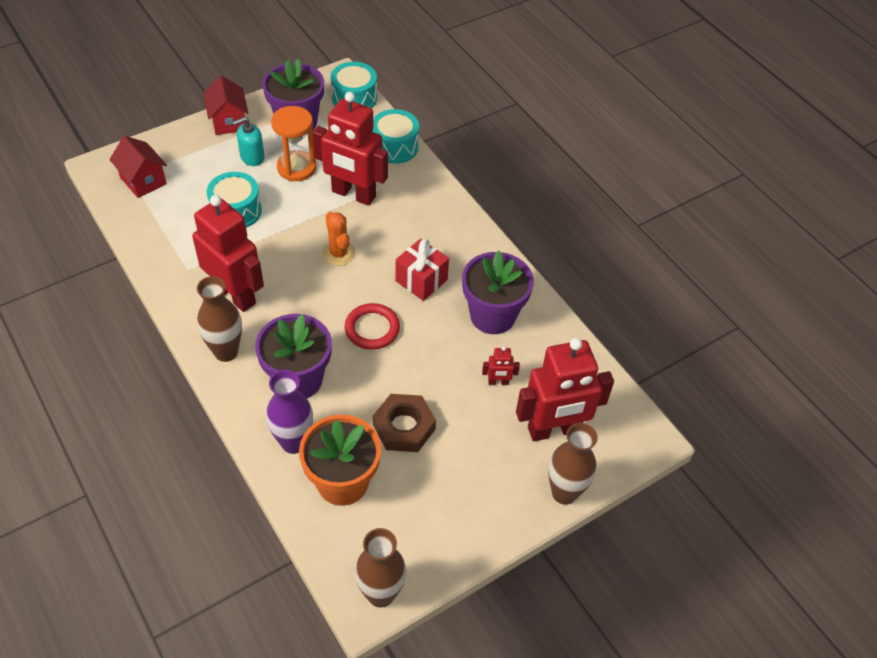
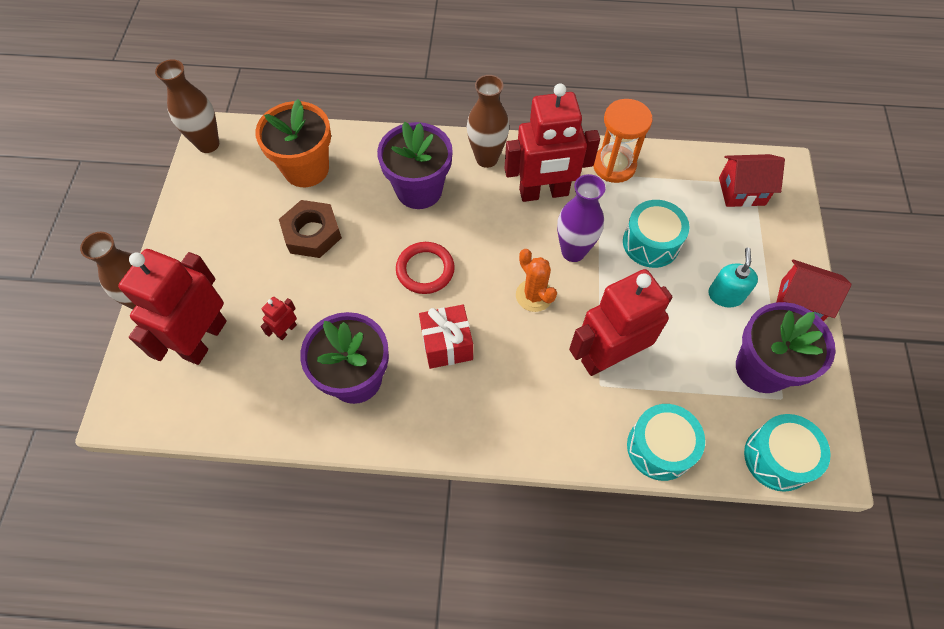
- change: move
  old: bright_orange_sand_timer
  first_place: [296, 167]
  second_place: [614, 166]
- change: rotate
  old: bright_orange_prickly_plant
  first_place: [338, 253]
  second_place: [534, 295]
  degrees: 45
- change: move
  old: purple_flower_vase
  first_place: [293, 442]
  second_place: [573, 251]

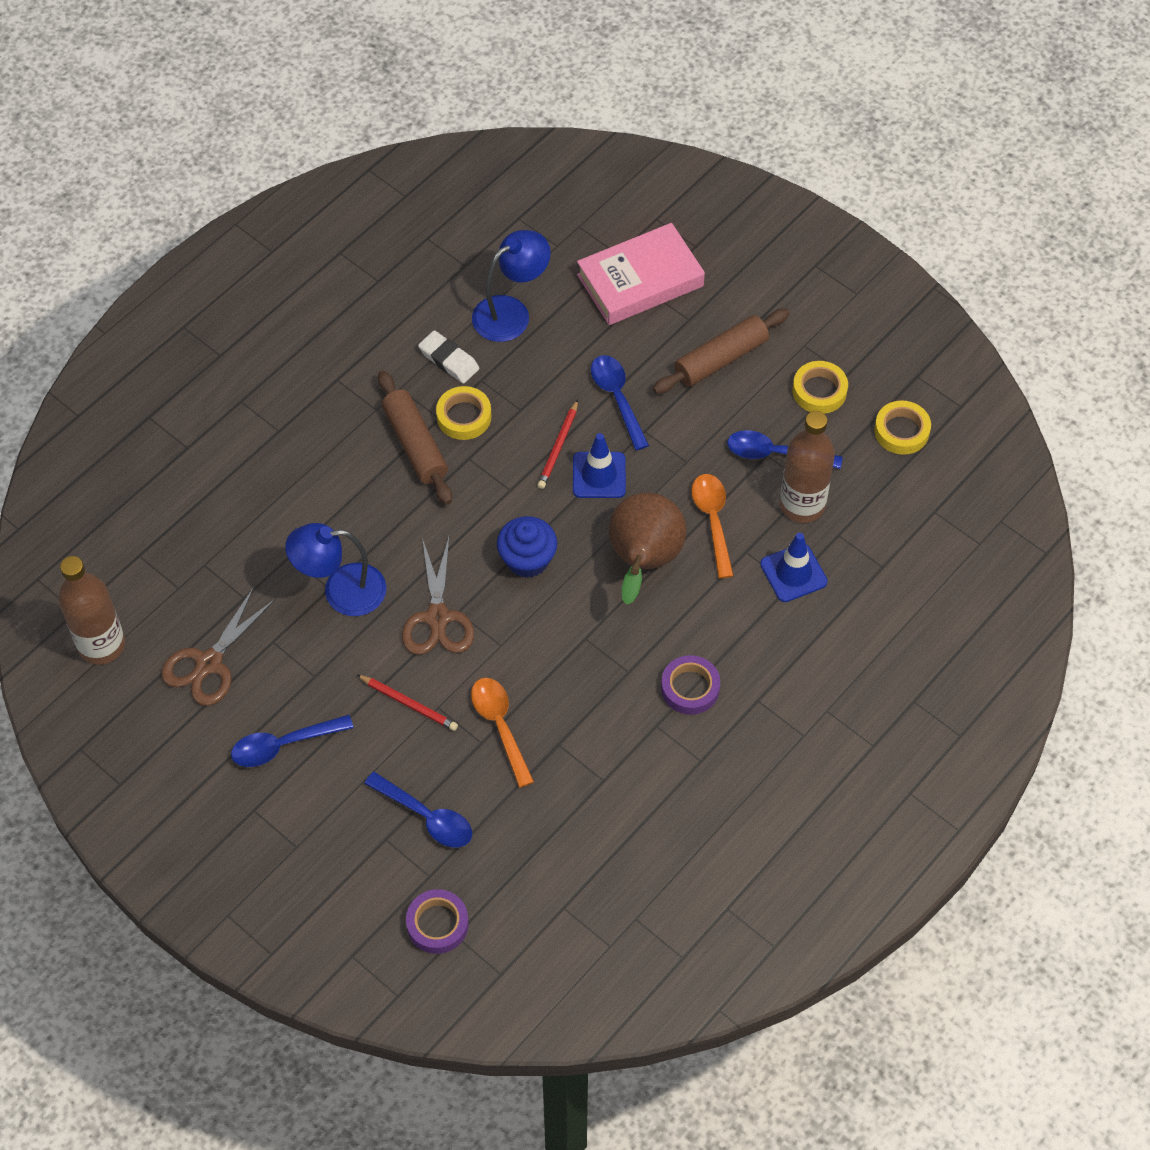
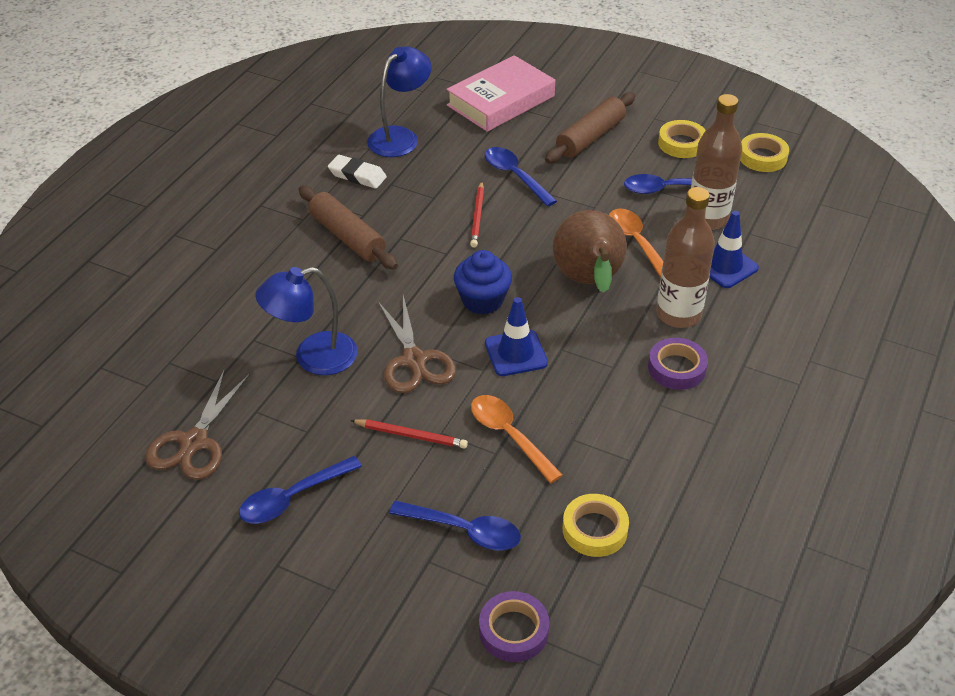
- change: move
  old: bright_yellow_sticky_tape
  first_place: [464, 416]
  second_place: [595, 529]
- change: move
  old: royal_blue_road_cone
  first_place: [599, 475]
  second_place: [516, 353]
- change: move
  old: dark_brown_flask
  first_place: [101, 645]
  second_place: [678, 314]

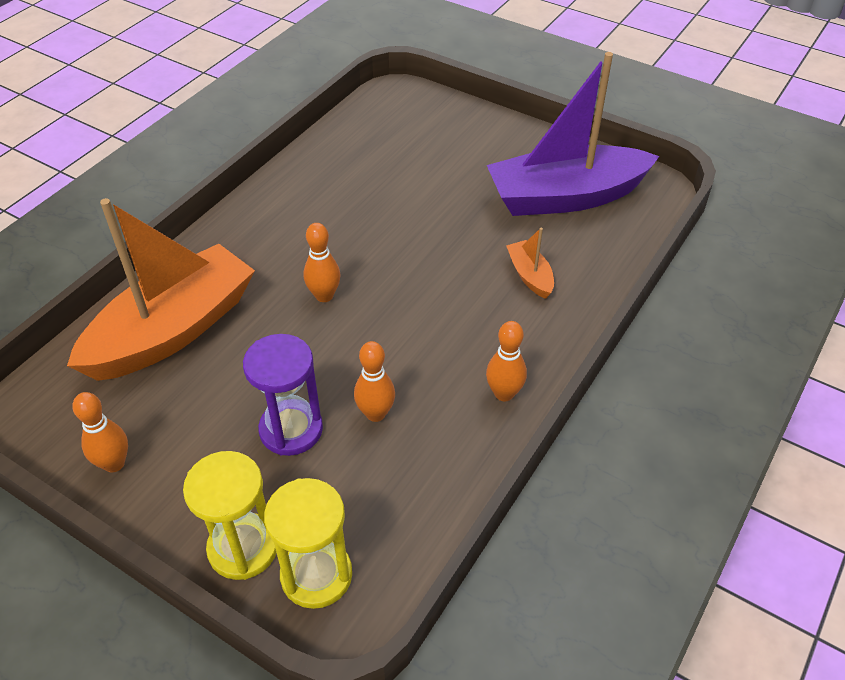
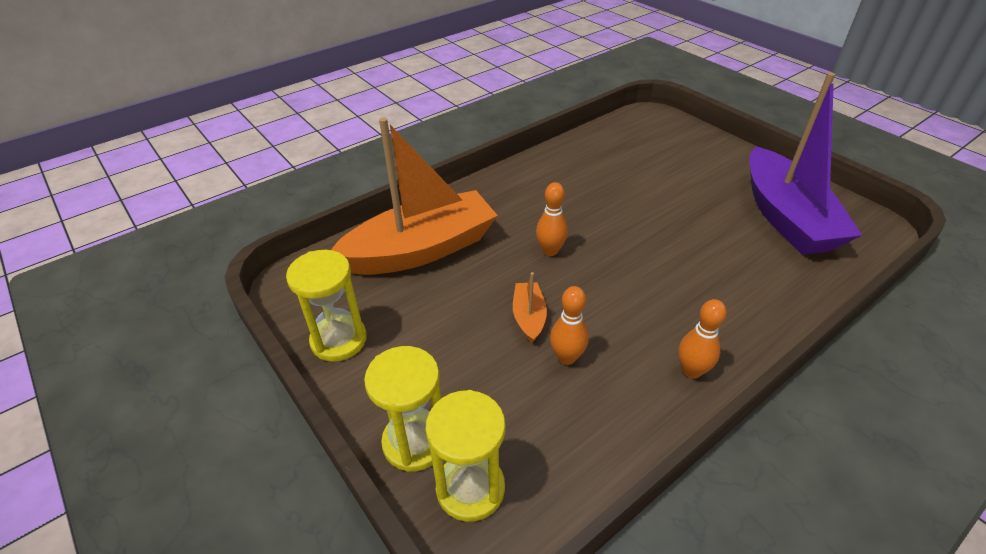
- change: rotate
  old: purple_boat
  first_place: [565, 197]
  second_place: [785, 217]
  degrees: -105
- change: move
  old: bright_orange_boat
  first_place: [530, 275]
  second_place: [529, 317]
- change: delete
  old: purple_sand_timer
  first_place: [291, 430]
- change: replace
  old: bright_orange_tenpin
  new: bright_yellow_sand_timer
  first_place: [114, 463]
  second_place: [339, 340]

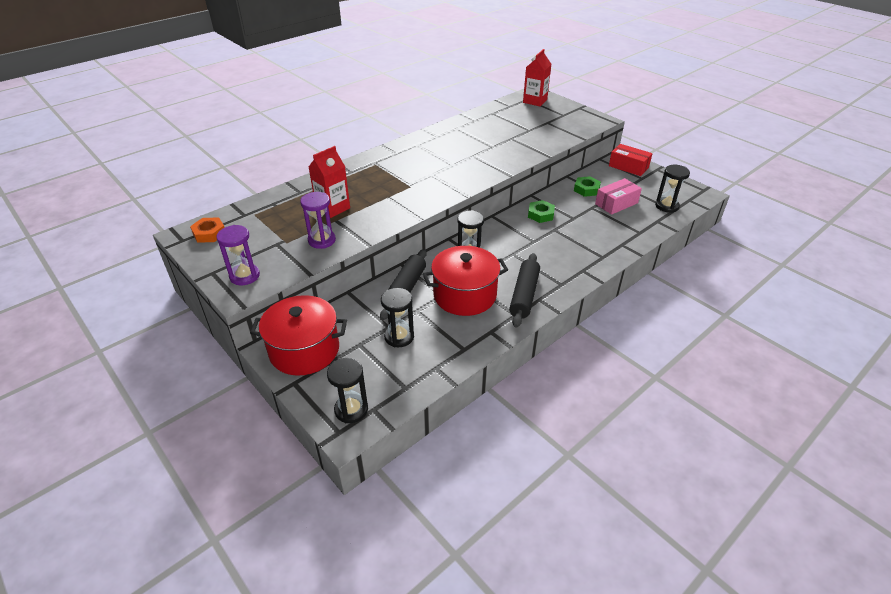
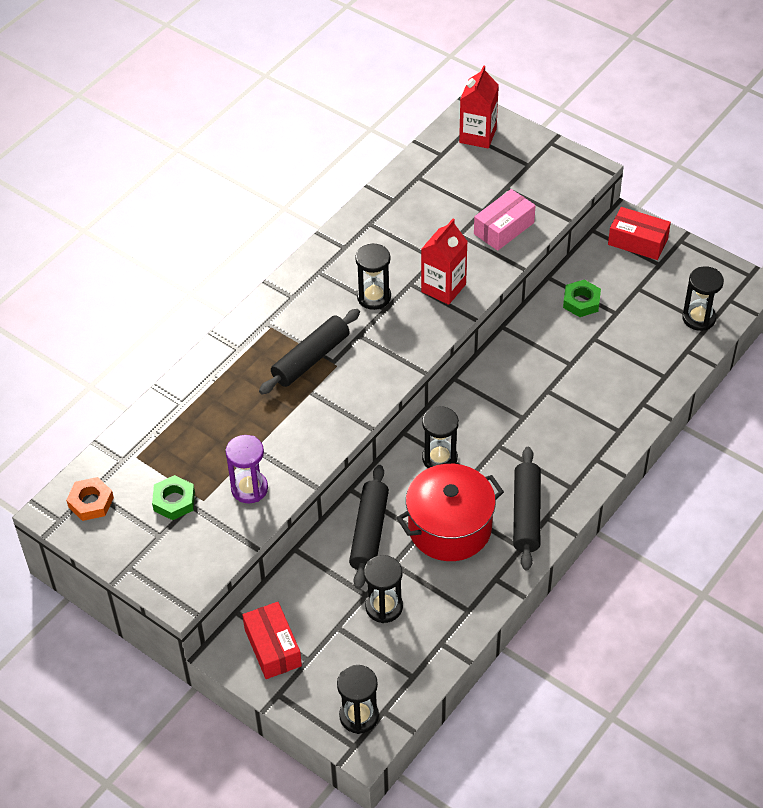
- change: move
  old: crimson_milk_carton
  first_place: [333, 208]
  second_place: [443, 288]
- change: move
  old: rosy_box
  first_place: [616, 203]
  second_place: [504, 228]
- change: move
  old: leaf-green_hexagon_nut
  first_place: [540, 214]
  second_place: [174, 501]
- change: delete
  old: purple_sand_timer
  first_place: [244, 276]
- change: replace
  old: crimson_stockpot
  new: crimson_box
  first_place: [304, 350]
  second_place: [273, 647]
- change: insert
  new: black_sand_timer
  second_place: [374, 297]
- change: insert
  new: black_rolling_pin
  second_place: [310, 358]

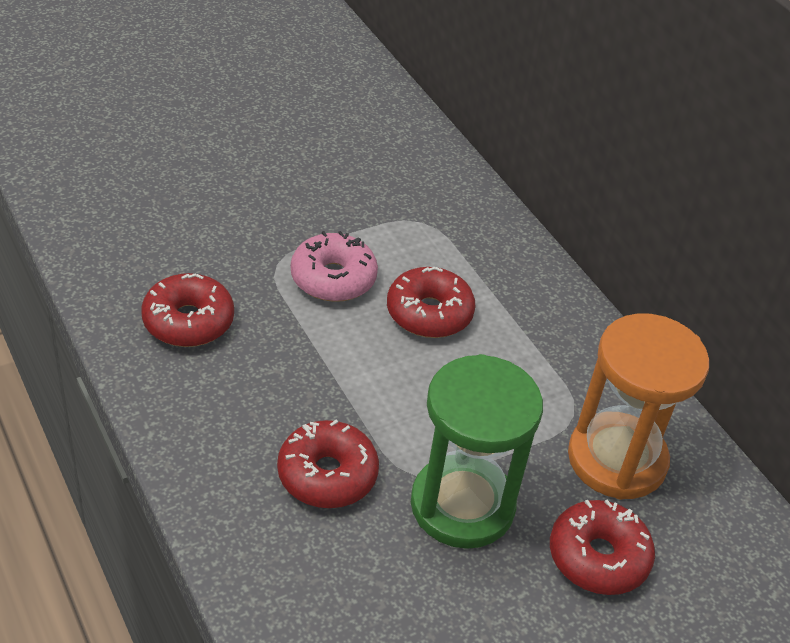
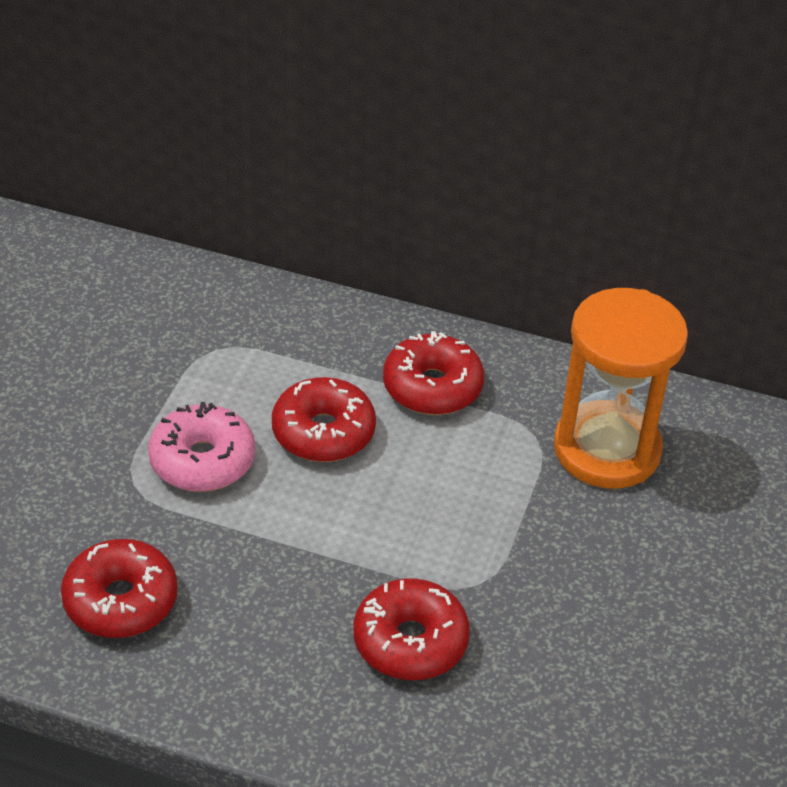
- change: delete
  old: leaf-green_sand_timer
  first_place: [462, 505]
- change: move
  old: crimson_donut
  first_place: [598, 557]
  second_place: [432, 387]

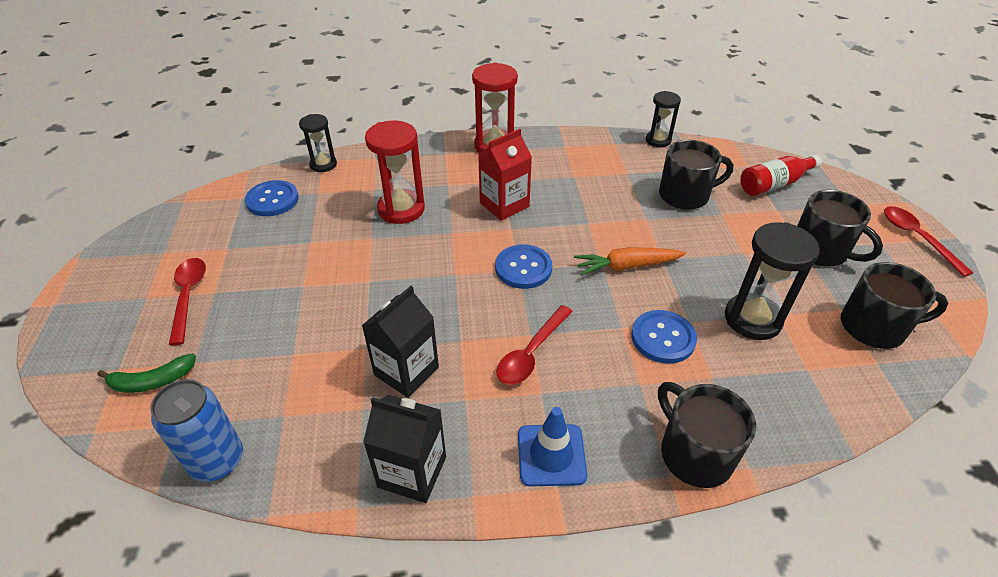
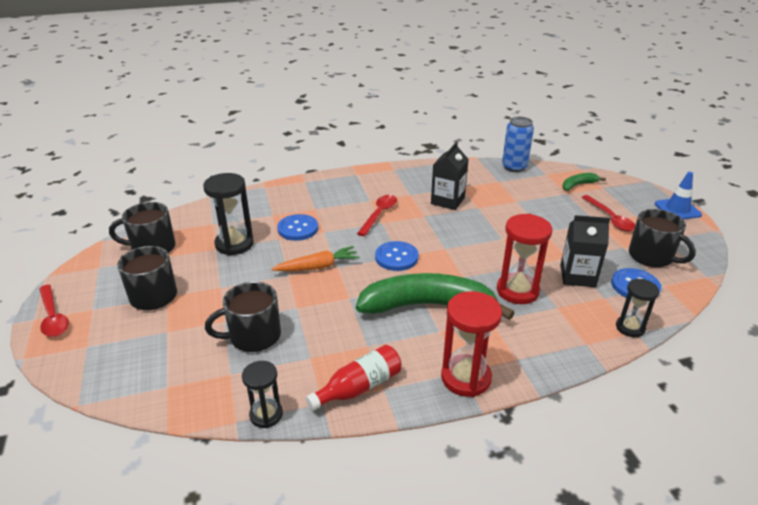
- change: replace
  old: crimson_milk_carton
  new: leaf-green_banana
  first_place: [504, 205]
  second_place: [428, 305]
- change: move
  old: crimson_flask
  first_place: [774, 184]
  second_place: [359, 387]
- change: move
  old: black_tea_mug
  first_place: [694, 453]
  second_place: [651, 256]
- change: move
  old: black_milk_carton
  first_place: [412, 472]
  second_place: [577, 276]
- change: move
  old: royal_blue_road_cone
  first_place: [551, 455]
  second_place: [677, 209]

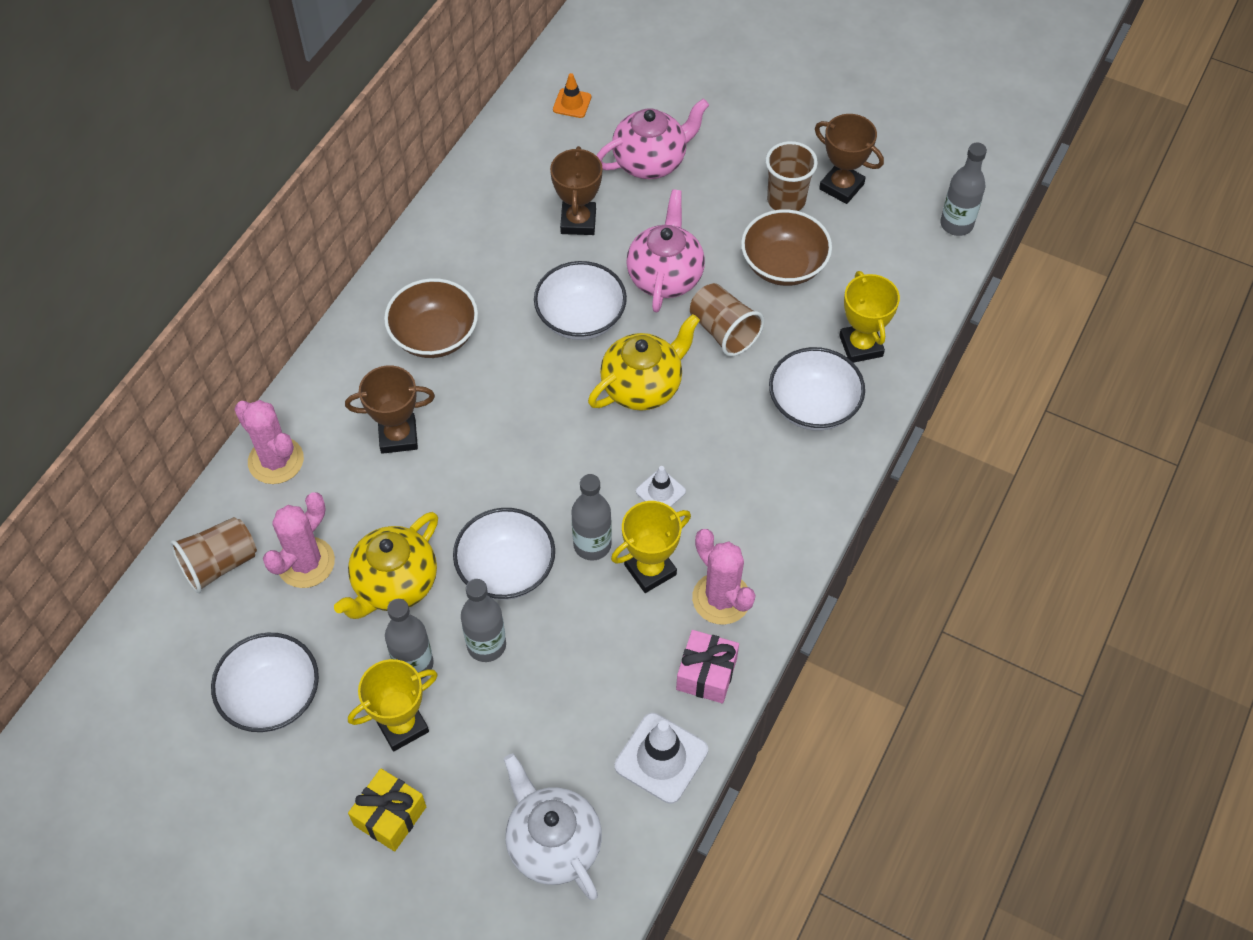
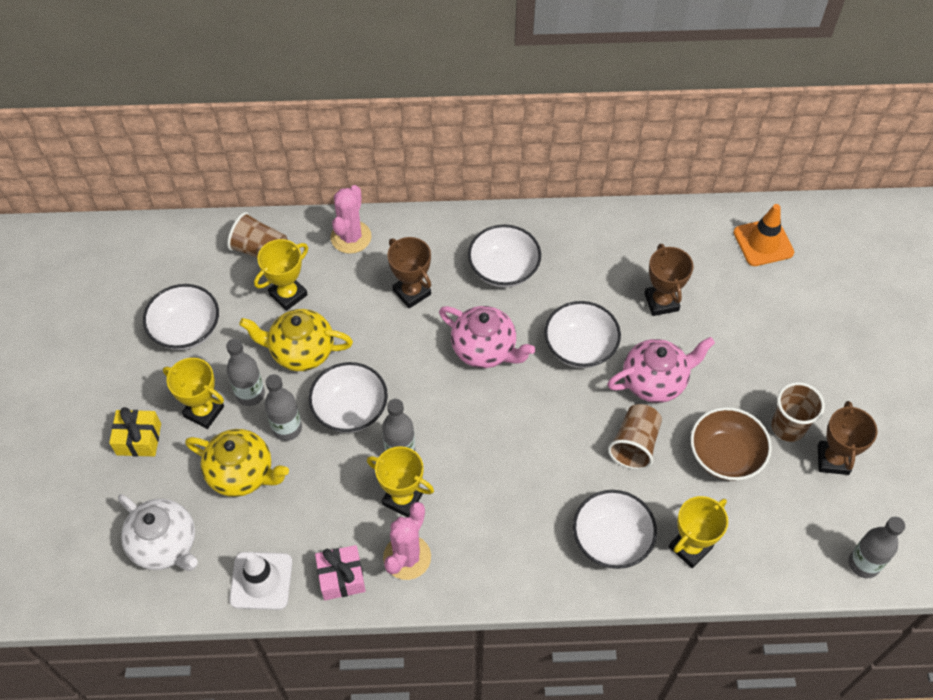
- change: resize
  old: bright_orange_road_cone
  first_place: [572, 103]
  second_place: [763, 242]
  factor: 1.74
- change: move
  old: rosy_tea_pot
  first_place: [651, 161]
  second_place: [485, 350]
- change: rotate
  old: dark_brown_award_cup
  first_place: [578, 221]
  second_place: [661, 302]
  degrees: -75
- change: recolor
  old: dark_brown_serving_bowl
  new: pure_white_serving_bowl
  first_place: [434, 335]
  second_place: [503, 269]
- change: move
  old: bright_yellow_tea_pot
  first_place: [643, 386]
  second_place: [242, 473]
- change: delete
  old: pure_white_road_cone
  first_place: [660, 491]
- change: replace
  old: rosy_prickly_plant
  new: bright_yellow_award_cup
  first_place: [306, 562]
  second_place: [288, 294]
- change: rotate
  old: pure_white_tea_pot
  first_place: [553, 843]
  second_place: [165, 545]
  degrees: 105

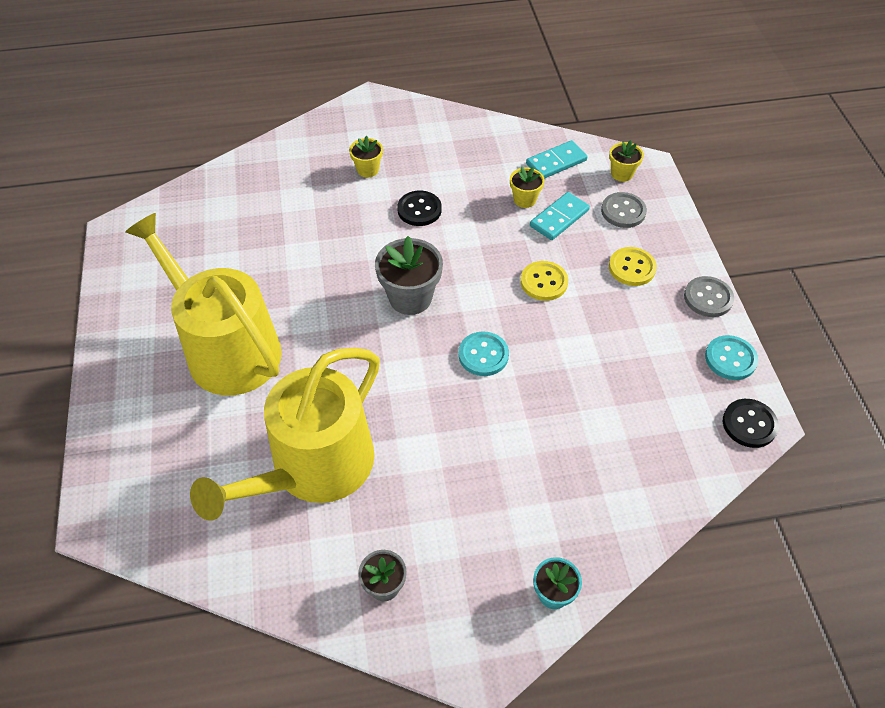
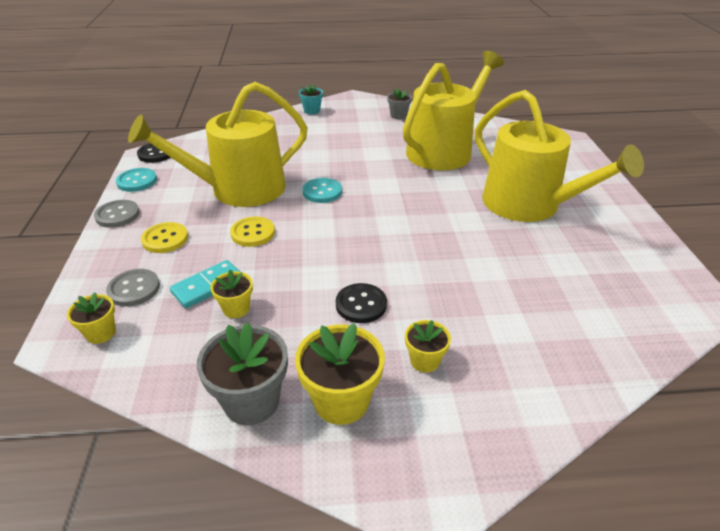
- change: delete
  old: turquoise_domino_tile
  first_place: [556, 162]
- change: move
  old: gray_plant_pot
  first_place: [410, 298]
  second_place: [251, 401]
- change: insert
  new: bright_yellow_sprinkling_can
  second_place: [239, 189]
- change: insert
  new: bright_yellow_plant_pot
  second_place: [341, 401]

